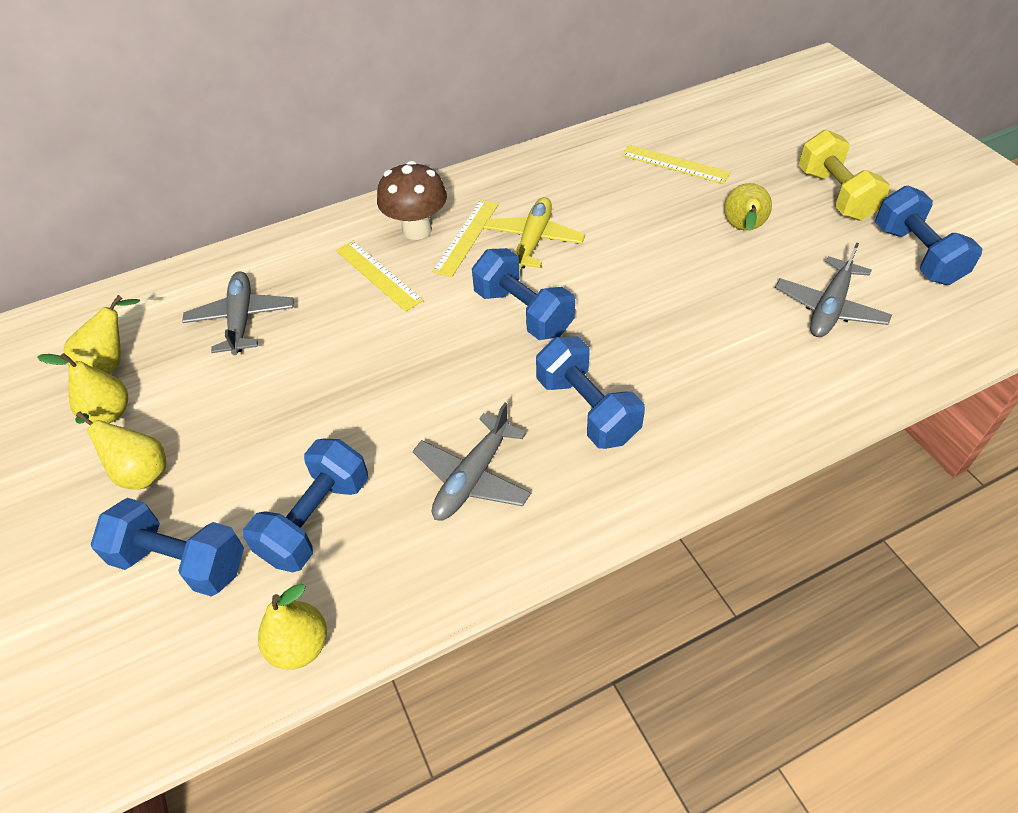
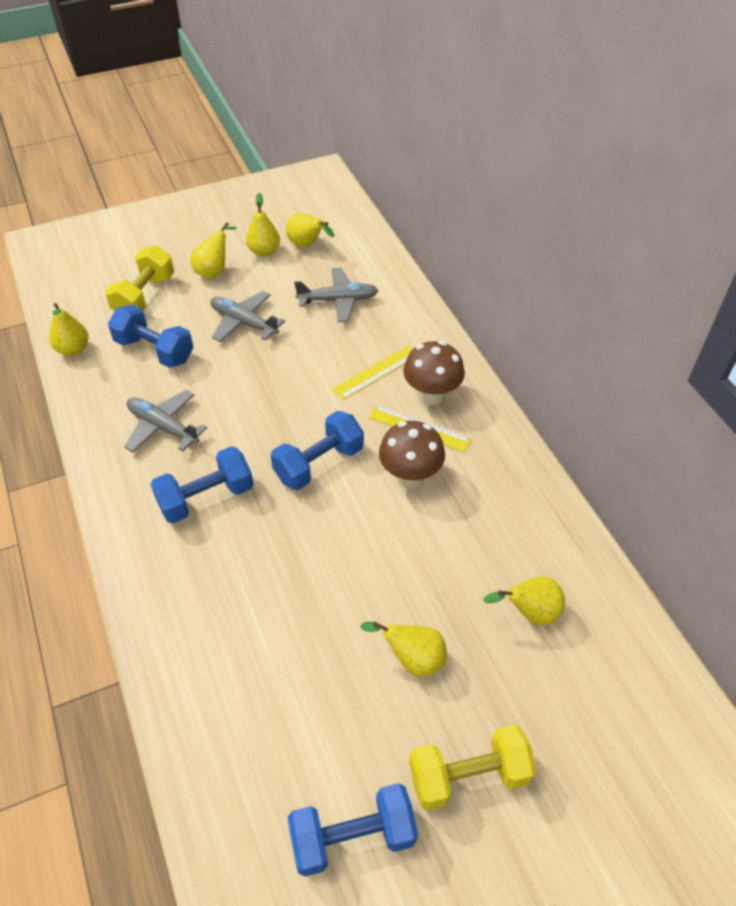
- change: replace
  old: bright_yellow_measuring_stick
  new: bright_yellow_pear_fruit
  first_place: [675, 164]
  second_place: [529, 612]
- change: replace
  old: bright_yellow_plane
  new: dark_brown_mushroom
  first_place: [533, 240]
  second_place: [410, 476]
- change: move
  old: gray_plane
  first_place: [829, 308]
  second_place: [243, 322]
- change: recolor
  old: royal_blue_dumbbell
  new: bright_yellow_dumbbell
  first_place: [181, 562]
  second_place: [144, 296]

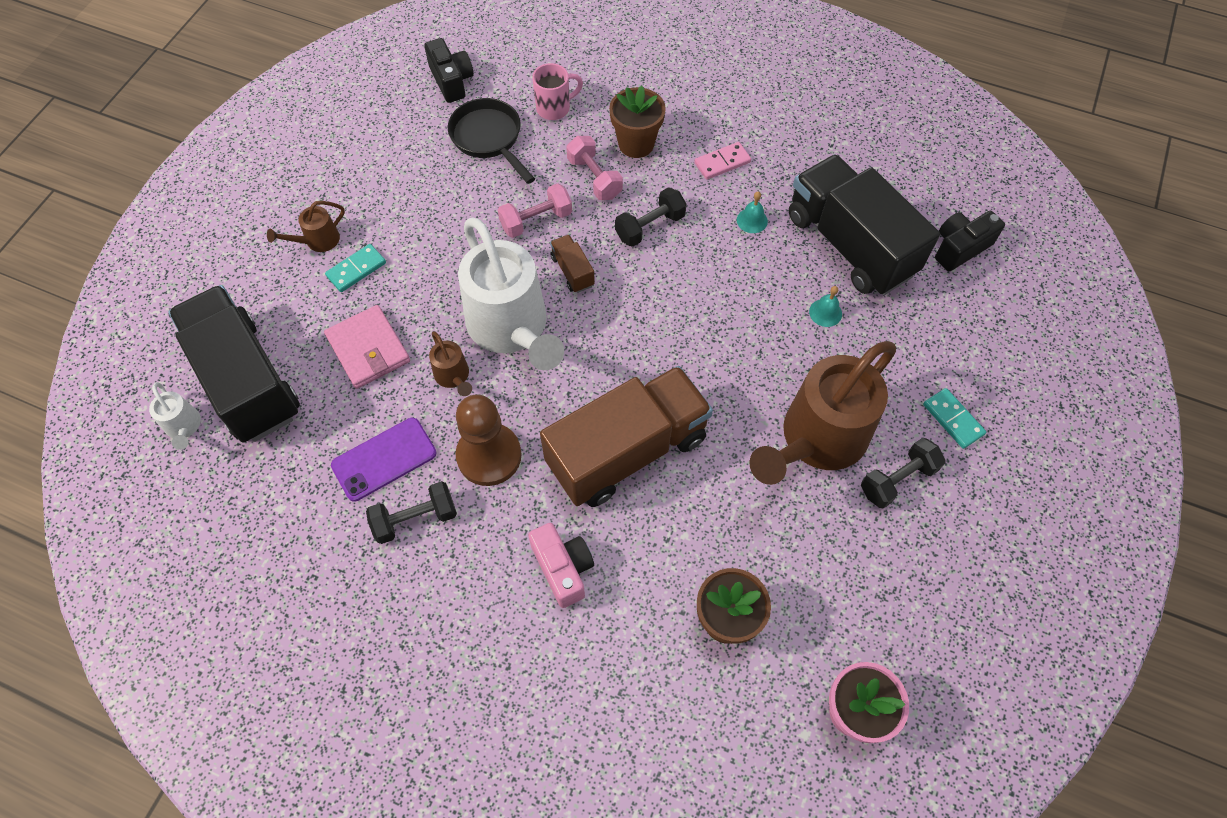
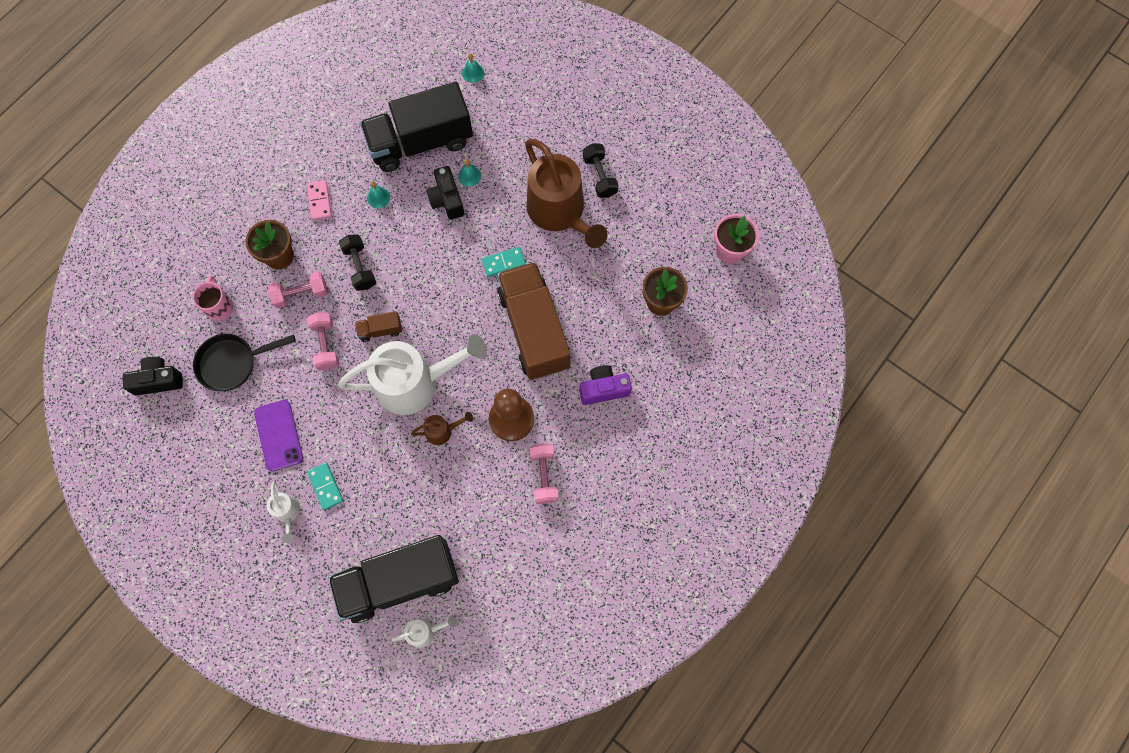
- change: recolor
  old: dark_brown_sprinkling_can
  new: pure_white_sprinkling_can
  first_place: [317, 241]
  second_place: [287, 513]
- change: move
  old: black_compact_camera
  first_place: [959, 248]
  second_place: [447, 200]
- change: delete
  old: rosy_card_wallet
  first_place: [368, 349]
- change: move
  old: turquoise_domino_tile
  first_place: [953, 419]
  second_place: [503, 263]
- change: move
  old: purple_mobile_phone
  first_place: [384, 459]
  second_place: [278, 435]
- change: recolor
  old: black_dumbbell
  new: rosy_dumbbell
  first_place: [415, 519]
  second_place: [544, 476]
- change: recolor
  old: rosy_compact_camera
  new: purple_compact_camera
  first_place: [563, 568]
  second_place: [603, 389]
- change: insert
  new: turquoise_school_bell
  second_place: [473, 73]

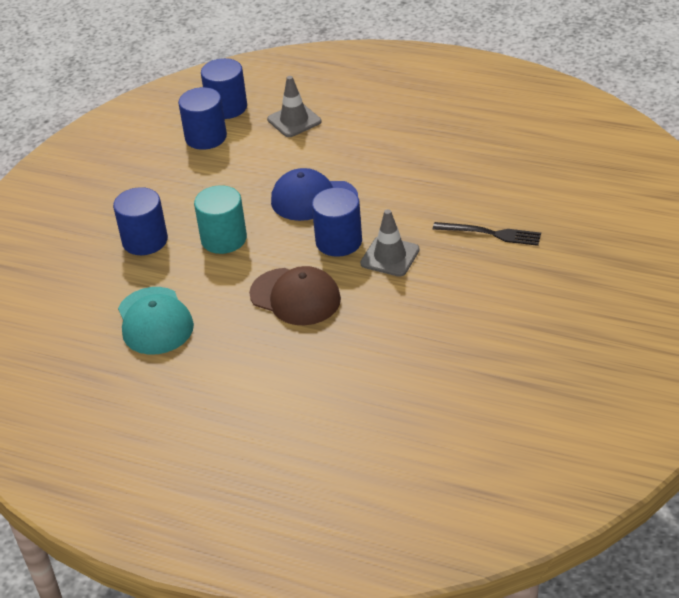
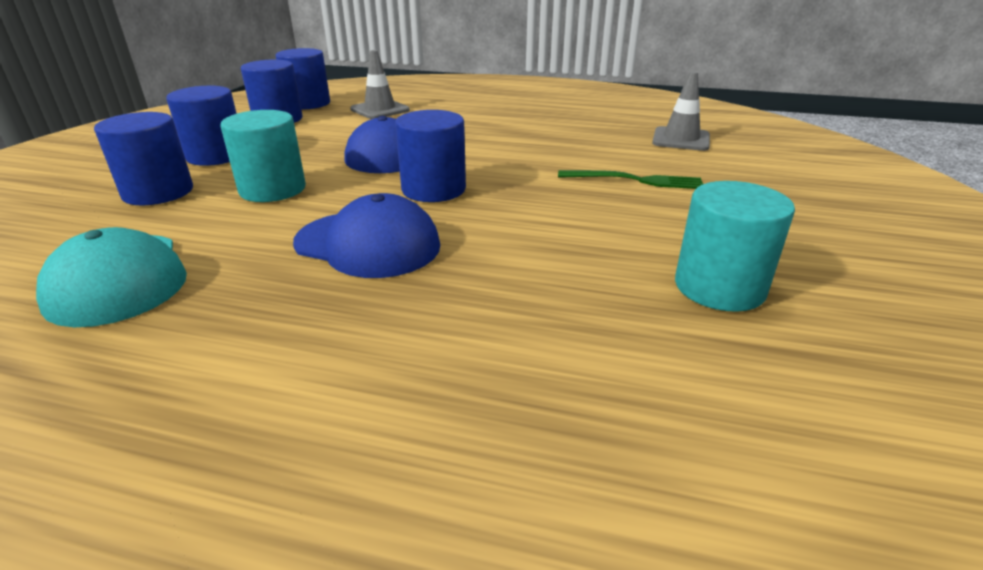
- change: move
  old: gray_road_cone
  first_place: [390, 256]
  second_place: [681, 139]
- change: recolor
  old: black_dinner_fork
  new: leaf-green_dinner_fork
  first_place: [490, 234]
  second_place: [635, 180]
- change: recolor
  old: dark_brown_peaked_cap
  new: royal_blue_peaked_cap
  first_place: [295, 297]
  second_place: [368, 244]
- change: insert
  new: royal_blue_solid_cylinder
  second_place: [216, 156]
- change: insert
  new: turquoise_solid_cylinder
  second_place: [719, 287]

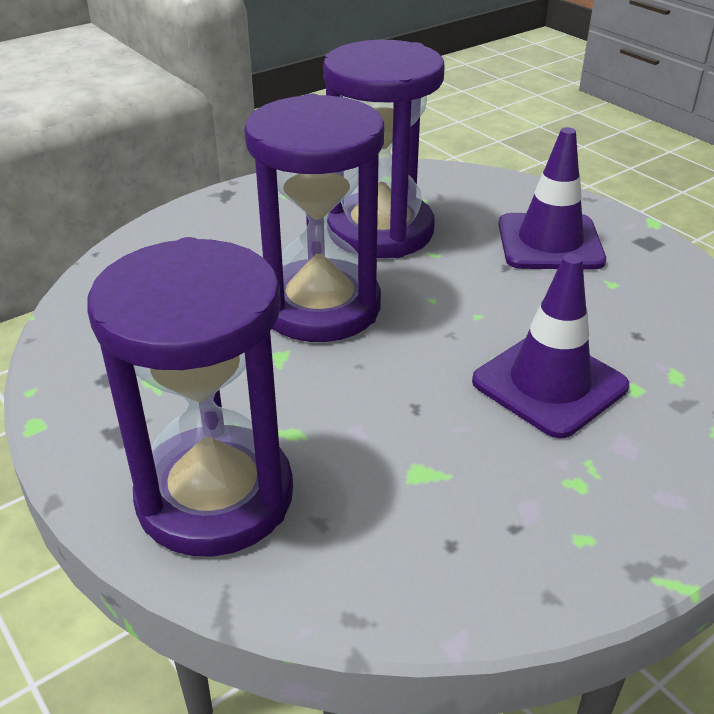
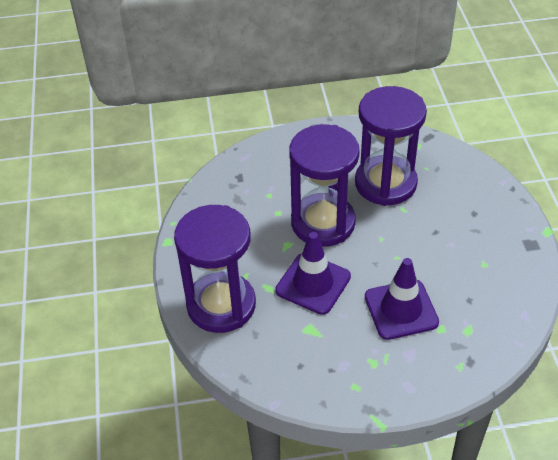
- change: move
  old: purple_road_cone
  first_place: [550, 242]
  second_place: [313, 283]

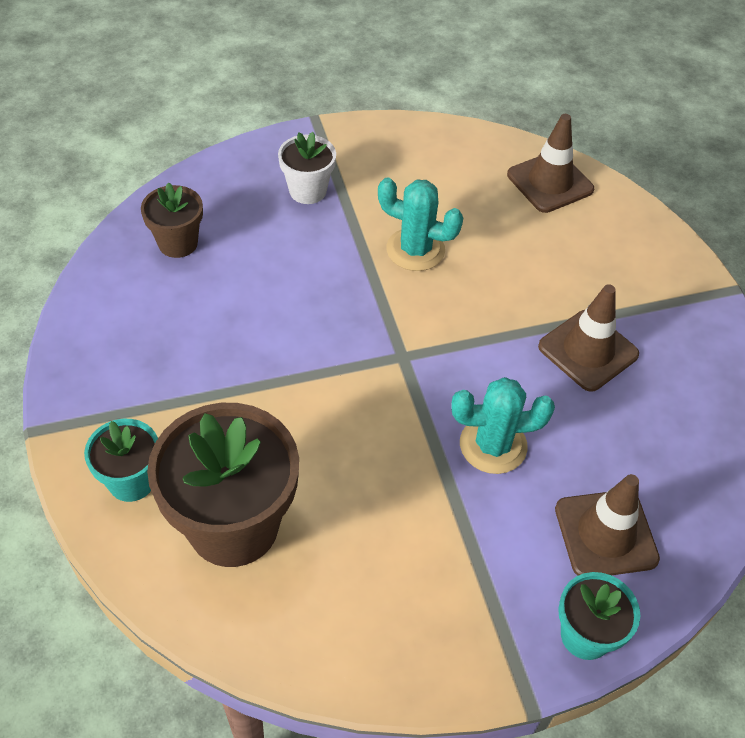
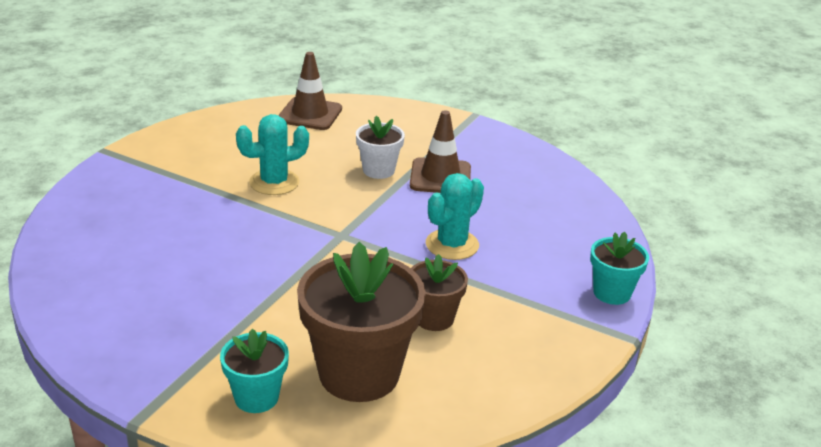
- change: move
  old: pure_white_plant_pot
  first_place: [307, 191]
  second_place: [378, 170]
- change: move
  old: dark_brown_plant_pot
  first_place: [178, 243]
  second_place: [434, 318]
- change: delete
  old: dark_brown_road_cone
  first_place: [605, 534]

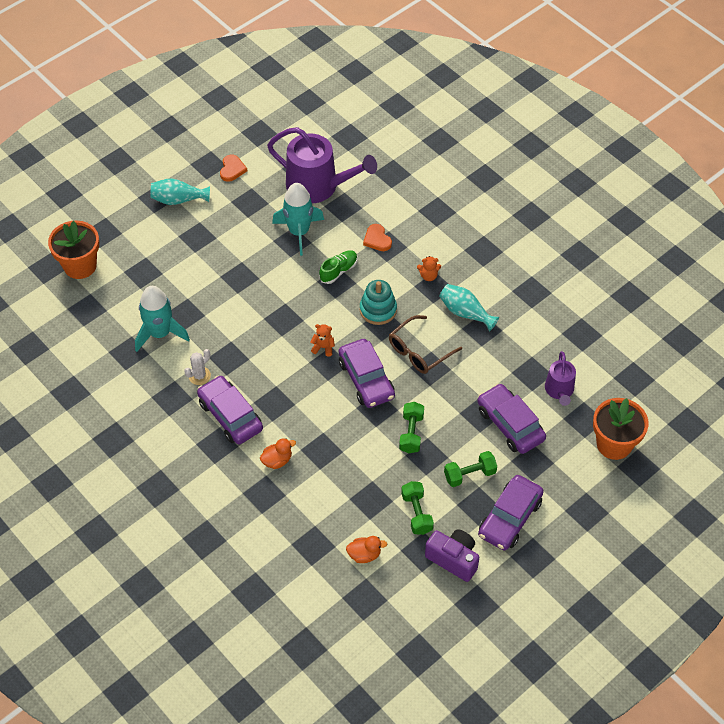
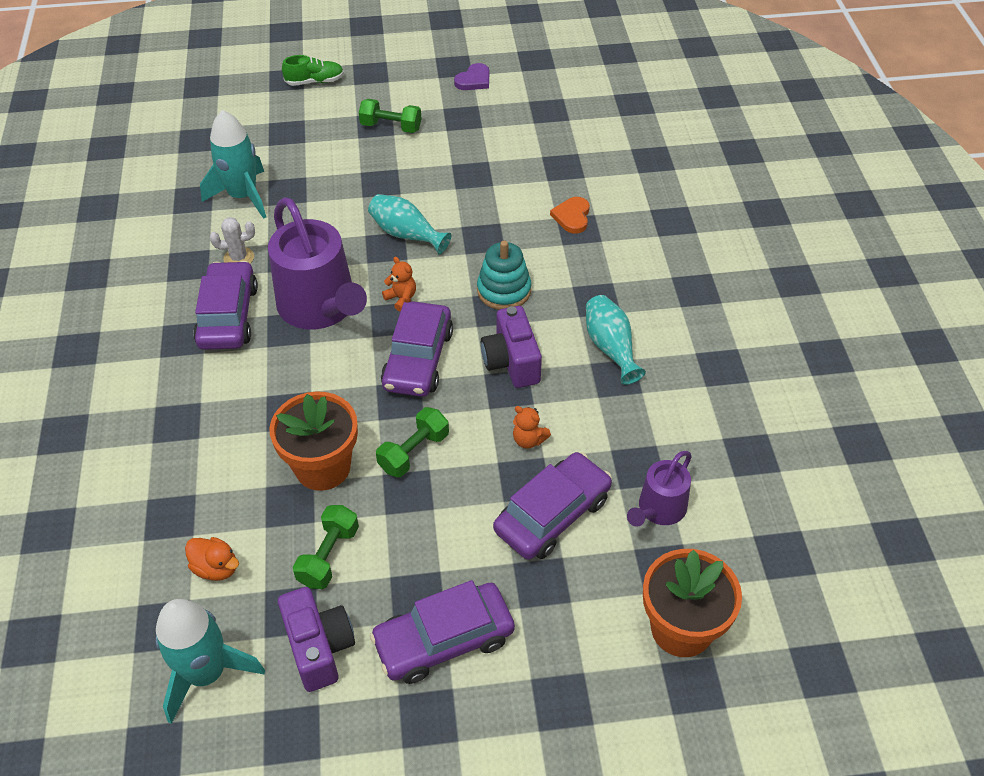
- change: move
  old: purple_sprinkling_can
  first_place: [318, 186]
  second_place: [321, 307]
- change: recolor
  old: bright_orange_love_heart
  new: purple_love_heart
  first_place: [232, 169]
  second_place: [474, 80]
- change: move
  old: turquoise_flower_vase
  first_place: [178, 200]
  second_place: [406, 234]
- change: move
  old: turquoise_rocket
  first_place: [299, 232]
  second_place: [206, 673]
- change: move
  old: bright_orange_plant_pot
  first_place: [80, 266]
  second_place: [323, 467]
- change: move
  old: leaf-green_sneaker
  first_place: [338, 271]
  second_place: [315, 82]
- change: move
  old: bright_orange_teddy
  first_place: [428, 276]
  second_place: [528, 440]
- change: replace
  old: dark_brown_eyeglasses
  new: purple_compact_camera
  first_place: [419, 351]
  second_place: [511, 362]
- change: rotate
  old: purple_toy_car
  first_place: [510, 424]
  second_place: [552, 515]
  degrees: 45
- change: delete
  old: bright_orange_duck
  first_place: [277, 460]
- change: move
  old: leaf-green_dumbbell
  first_place: [469, 474]
  second_place: [391, 127]

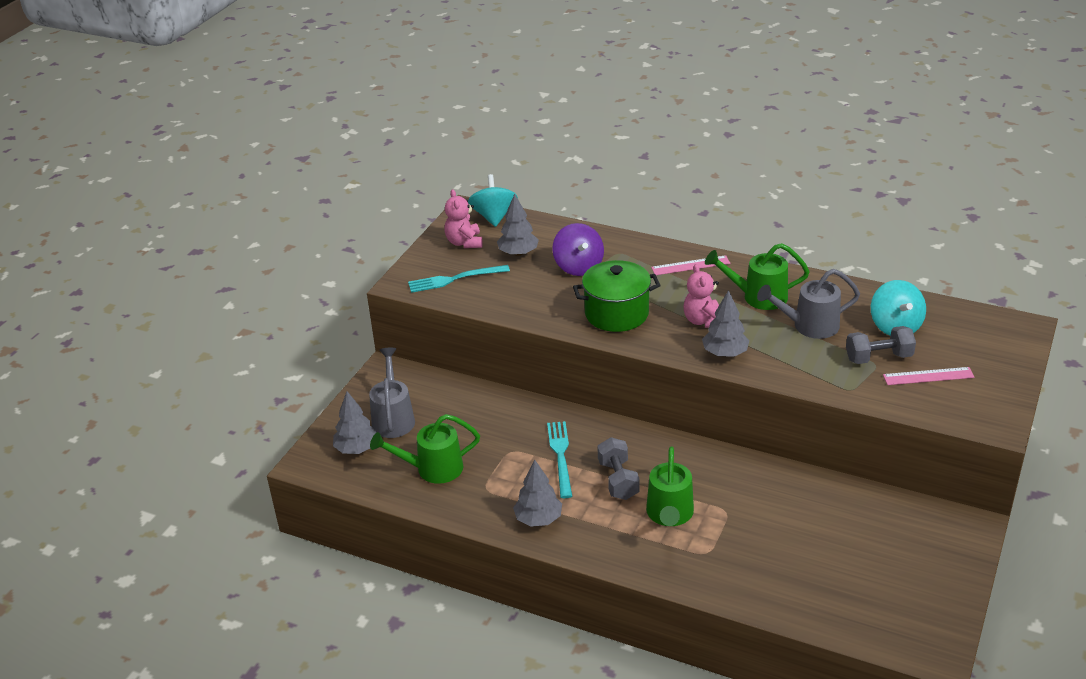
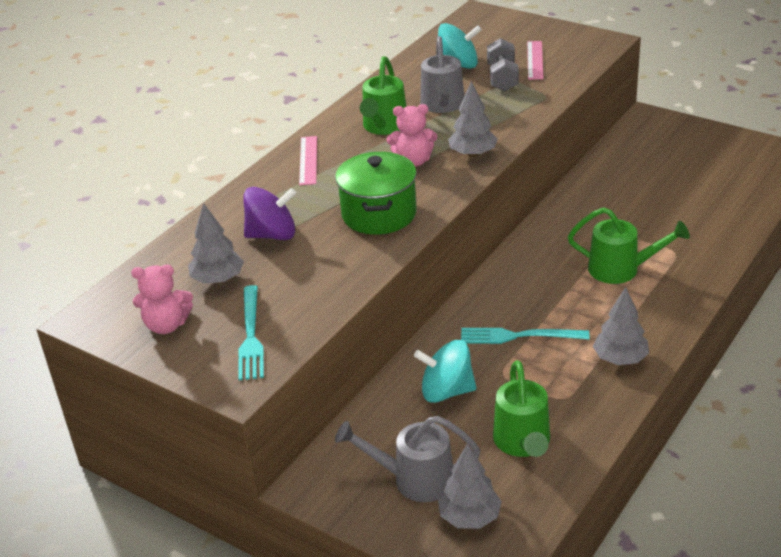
- change: move
  old: turquoise_toy_top
  first_place: [494, 217]
  second_place: [446, 391]
- change: delete
  old: gray_dumbbell
  first_place: [618, 480]

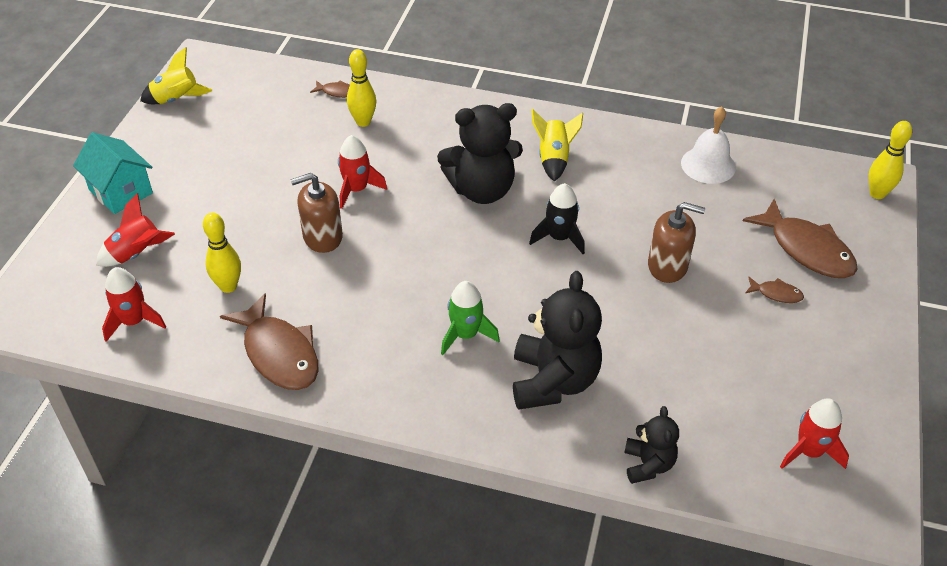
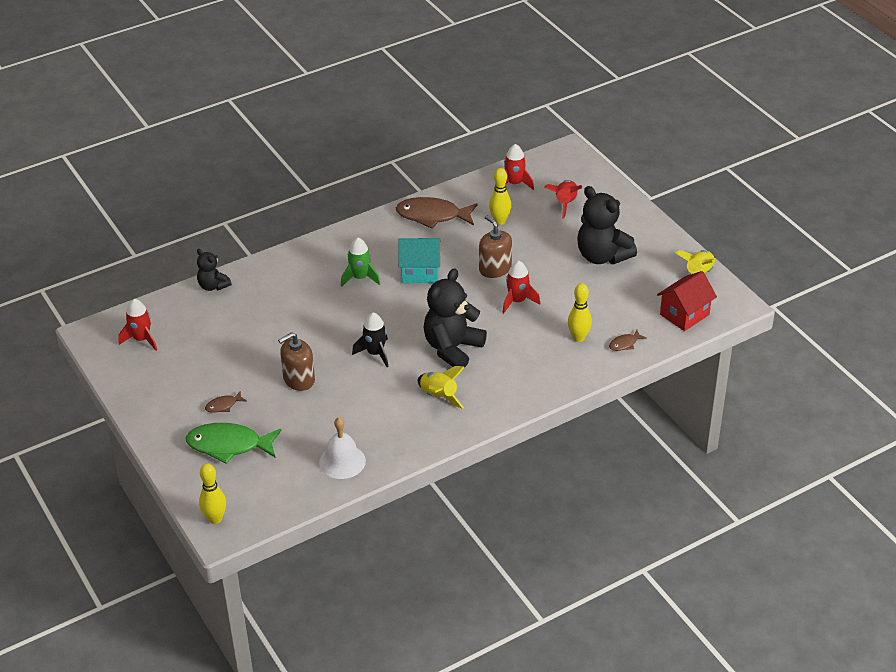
- change: move
  old: turquoise_toy_house
  first_place: [120, 191]
  second_place: [420, 272]
- change: rotate
  old: dark_brown_pump_bottle
  first_place: [322, 237]
  second_place: [495, 269]
  degrees: -60
- change: recolor
  old: dark_brown_toy_fish
  new: leaf-green_toy_fish
  first_place: [806, 249]
  second_place: [229, 445]
- change: move
  old: black_teddy
  first_place: [553, 381]
  second_place: [602, 256]
- change: insert
  new: crimson_toy_house
  second_place: [684, 314]

